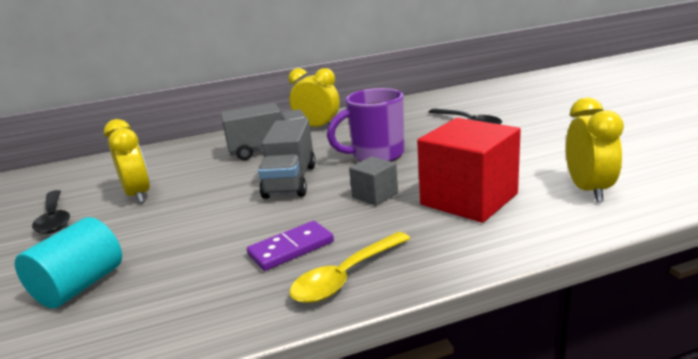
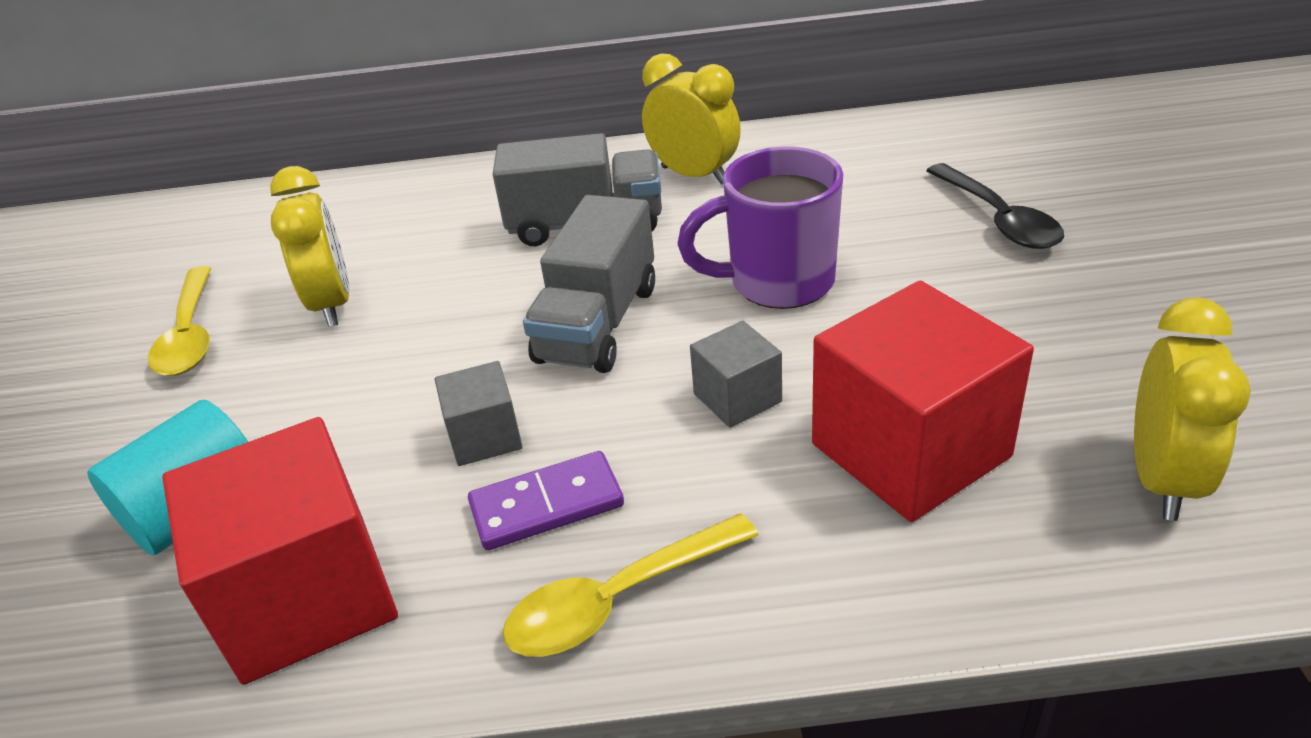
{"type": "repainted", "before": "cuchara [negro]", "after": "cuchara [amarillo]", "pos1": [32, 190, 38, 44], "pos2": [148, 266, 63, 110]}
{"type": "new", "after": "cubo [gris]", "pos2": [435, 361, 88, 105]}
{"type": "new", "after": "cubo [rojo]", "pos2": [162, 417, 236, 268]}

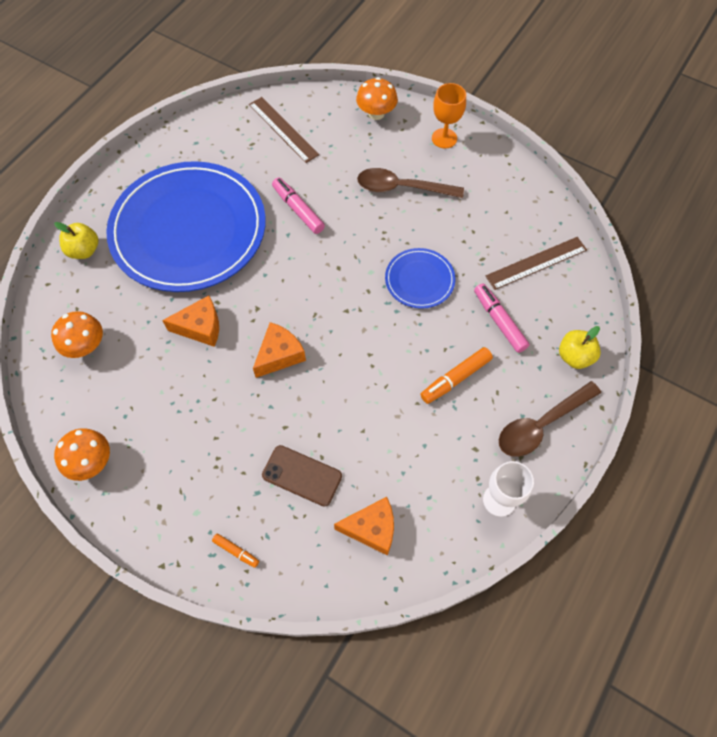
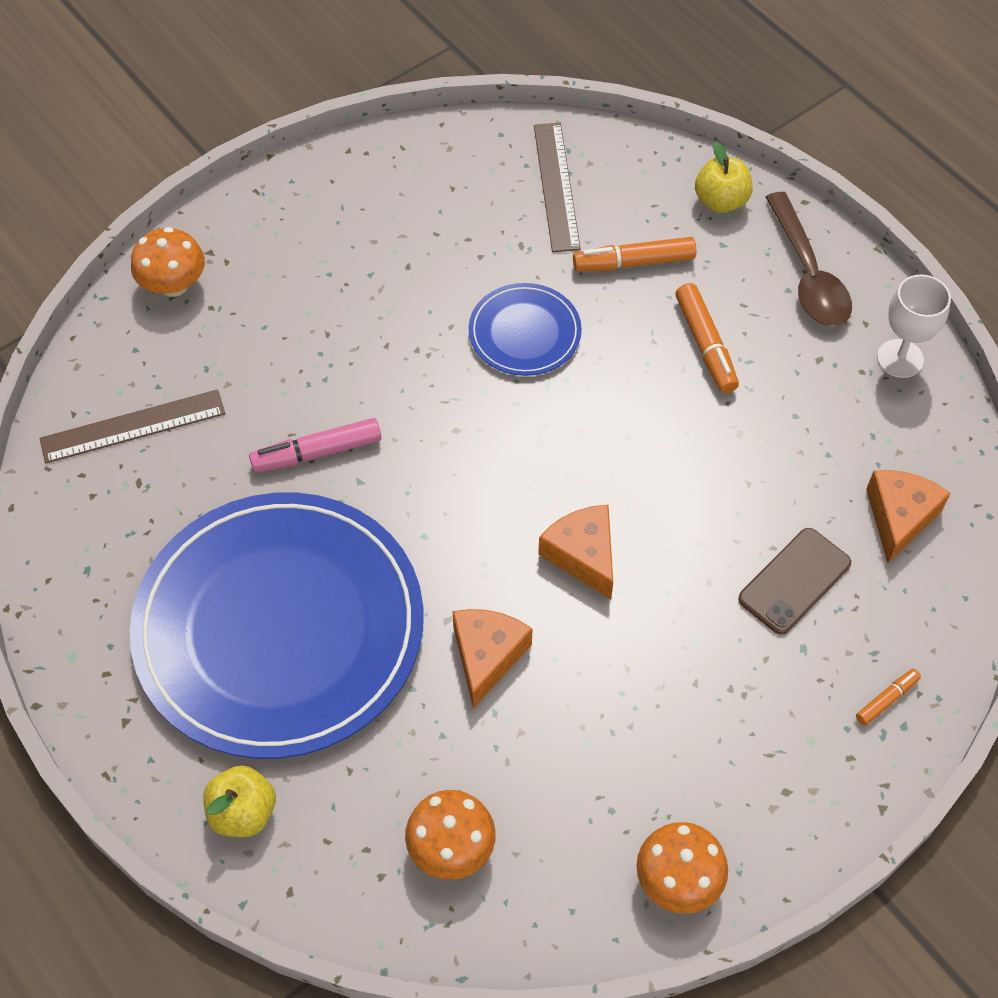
{"type": "gone", "before": "copa [naranja]", "pos1": [432, 83, 34, 66]}
{"type": "gone", "before": "cuchara [marrón]", "pos1": [357, 168, 107, 30]}
{"type": "repainted", "before": "rotulador [rosa]", "after": "rotulador [naranja]", "pos1": [474, 283, 56, 70], "pos2": [573, 237, 123, 35]}

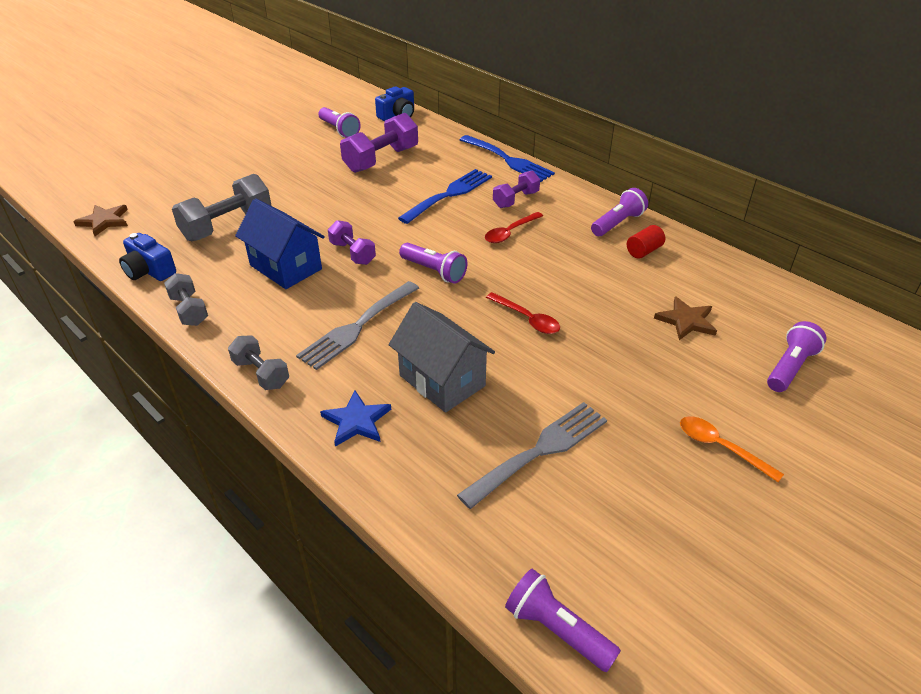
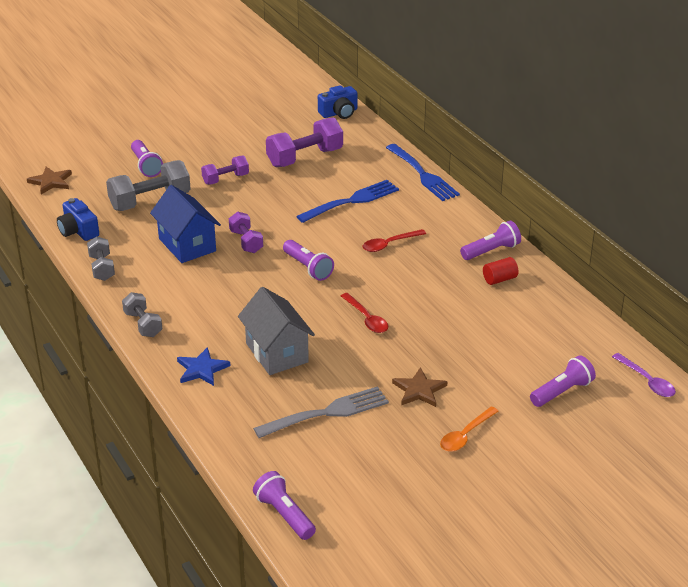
{"type": "shifted", "before": "lámpara de mano [morado]", "pos1": [318, 107, 43, 31], "pos2": [131, 140, 32, 37]}
{"type": "shifted", "before": "mancuerna [morado]", "pos1": [493, 170, 47, 38], "pos2": [201, 156, 48, 29]}
{"type": "gone", "before": "tenedor [gris]", "pos1": [296, 281, 123, 89]}
{"type": "shifted", "before": "estrella [marrón]", "pos1": [654, 296, 63, 44], "pos2": [392, 367, 56, 40]}
{"type": "rotated", "before": "cuchara [naranja]", "pos1": [680, 416, 104, 66], "pos2": [440, 406, 59, 46], "turn": -105}
{"type": "new", "after": "cuchara [morado]", "pos2": [612, 353, 64, 44]}

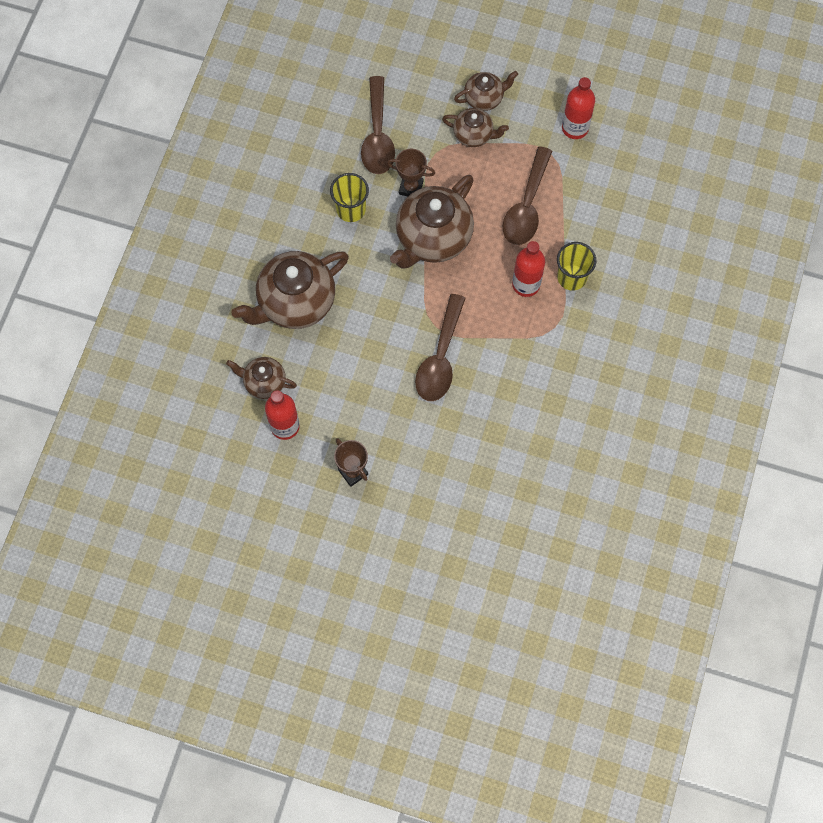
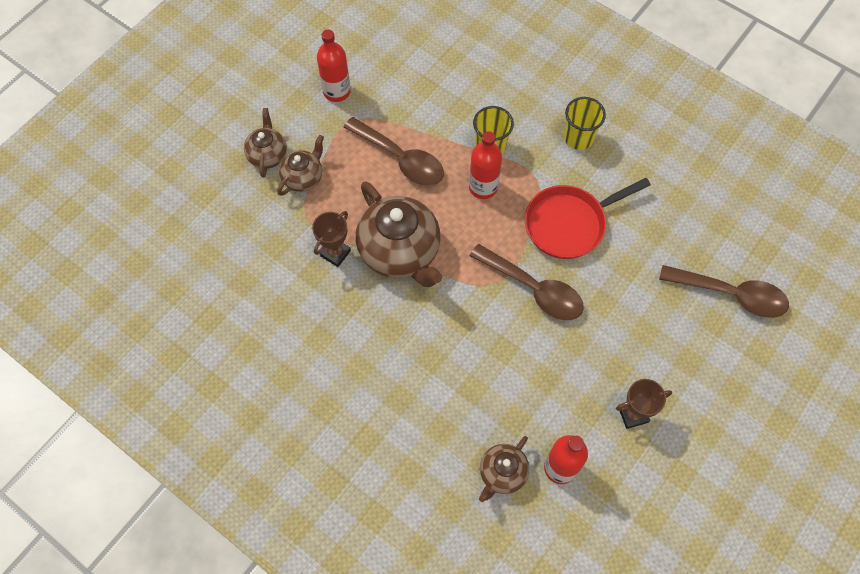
{"type": "shifted", "before": "cuchara [marrón]", "pos1": [361, 76, 34, 98], "pos2": [659, 265, 130, 53]}
{"type": "shifted", "before": "vaso [amarillo]", "pos1": [330, 173, 39, 49], "pos2": [564, 97, 42, 53]}
{"type": "gone", "before": "tetera [marrón]", "pos1": [231, 251, 118, 78]}
{"type": "new", "after": "sartén [rojo]", "pos2": [525, 178, 126, 81]}

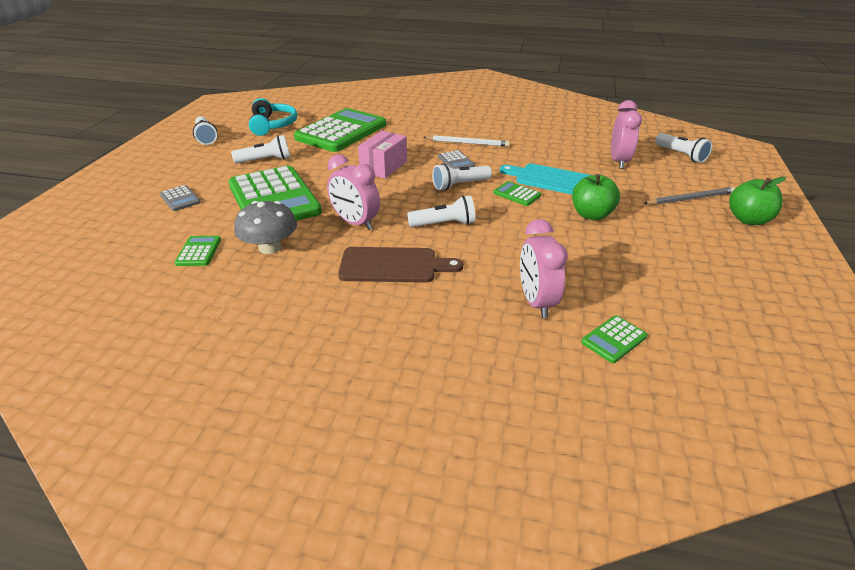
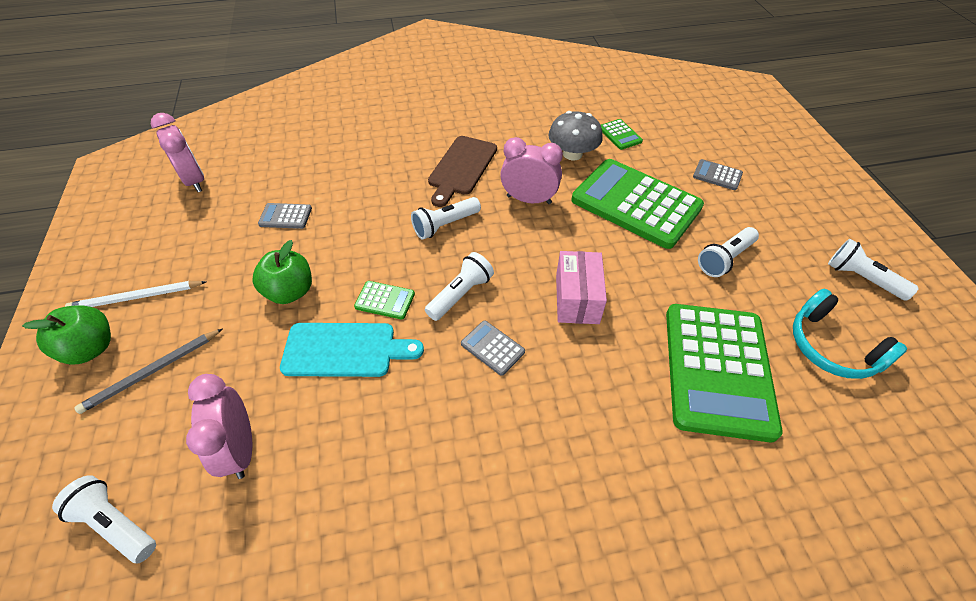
{"type": "shifted", "before": "lápiz [blanco]", "pos1": [423, 135, 87, 12], "pos2": [65, 281, 141, 26]}
{"type": "shifted", "before": "despertador [rosa]", "pos1": [520, 219, 48, 99], "pos2": [151, 113, 53, 79]}
{"type": "rotated", "before": "tabla de cortar [marrón]", "pos1": [338, 247, 125, 36], "pos2": [428, 136, 69, 71], "turn": -45}
{"type": "gone", "before": "calculadora [verde]", "pos1": [581, 315, 66, 48]}
{"type": "new", "after": "calculadora [gris]", "pos2": [258, 203, 54, 26]}

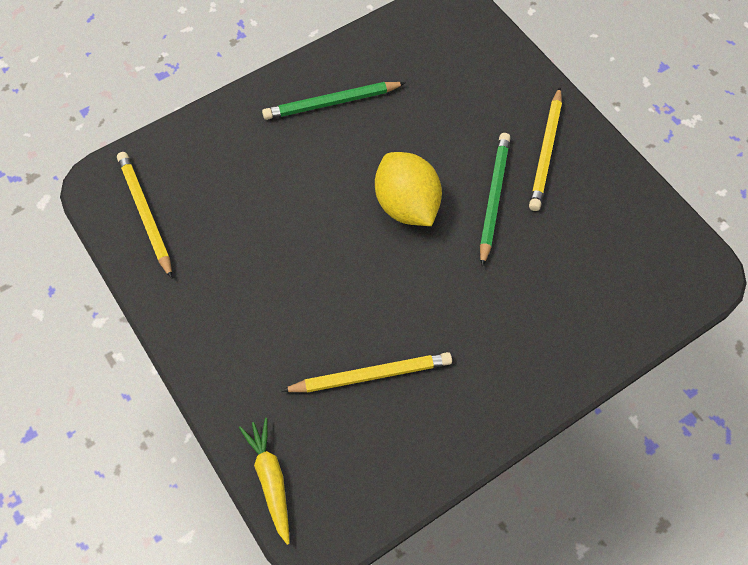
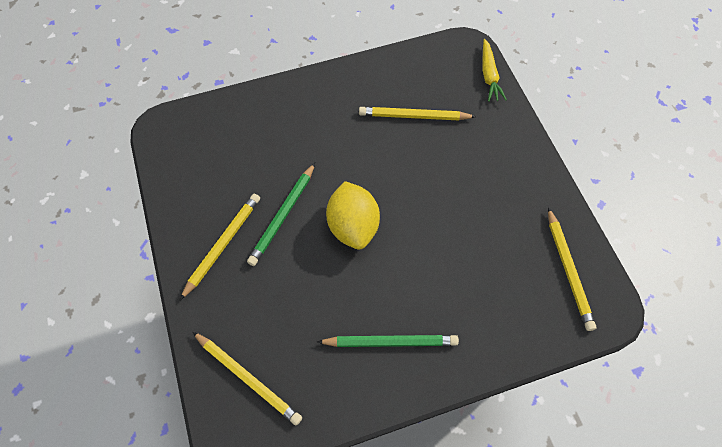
{"type": "new", "after": "lápiz [amarillo]", "pos2": [193, 332, 109, 93]}

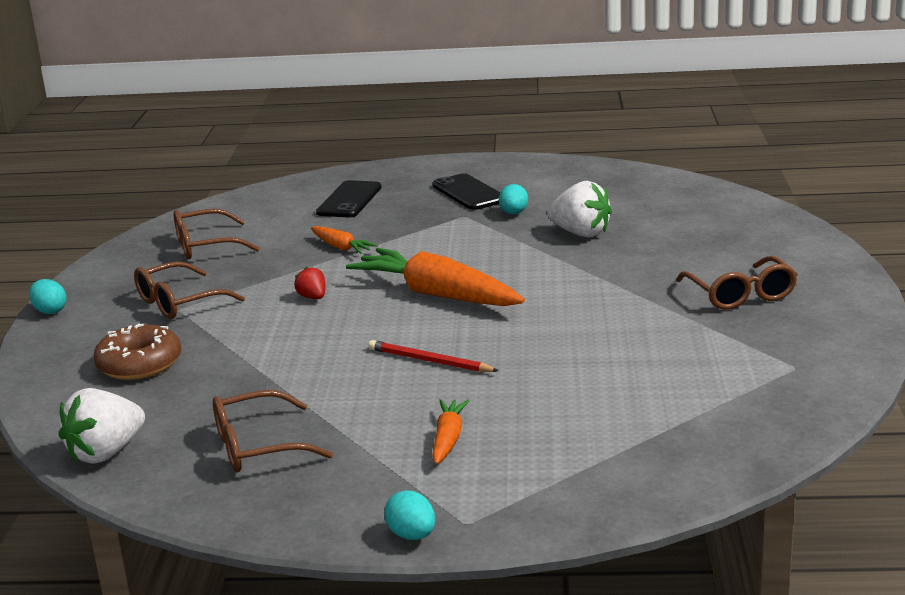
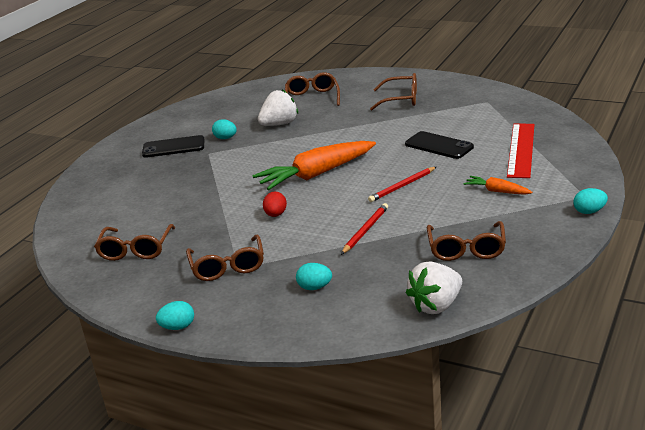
{"type": "shifted", "before": "móvil [negro]", "pos1": [316, 180, 66, 37], "pos2": [405, 131, 69, 28]}
{"type": "gone", "before": "zanahoria [naranja]", "pos1": [311, 226, 67, 28]}
{"type": "swapped", "before": "fresa [rojo]", "after": "huevo [rojo]", "pos1": [294, 267, 32, 32], "pos2": [263, 192, 24, 25]}
{"type": "swapped", "before": "rosquilla [marrón]", "after": "huevo [turquesa]", "pos1": [93, 324, 88, 56], "pos2": [296, 263, 36, 27]}
{"type": "rotated", "before": "fresa [blanco]", "pos1": [59, 388, 86, 76], "pos2": [406, 262, 56, 52], "turn": 75}
{"type": "new", "after": "gafas [marrón]", "pos2": [285, 72, 55, 34]}
{"type": "new", "after": "regla [rojo]", "pos2": [507, 123, 27, 55]}
{"type": "new", "after": "lápiz [rojo]", "pos2": [341, 203, 47, 52]}

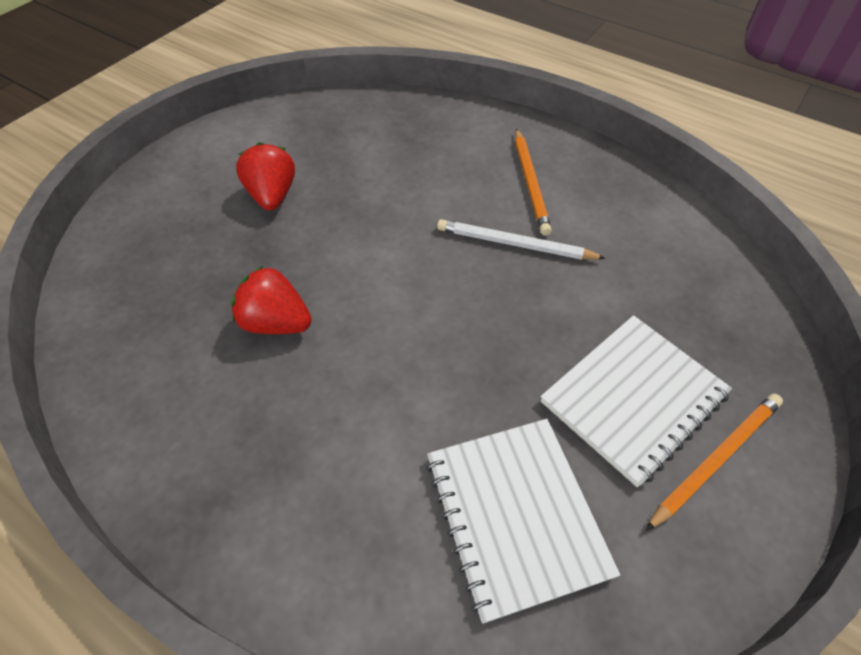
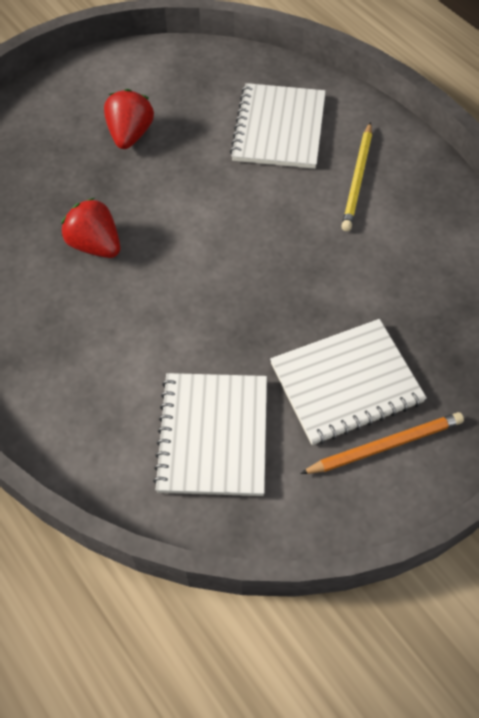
{"type": "repainted", "before": "lápiz [naranja]", "after": "lápiz [amarillo]", "pos1": [515, 128, 37, 108], "pos2": [341, 122, 31, 109]}
{"type": "gone", "before": "lápiz [blanco]", "pos1": [437, 219, 169, 41]}
{"type": "new", "after": "cuaderno [blanco]", "pos2": [230, 83, 96, 86]}

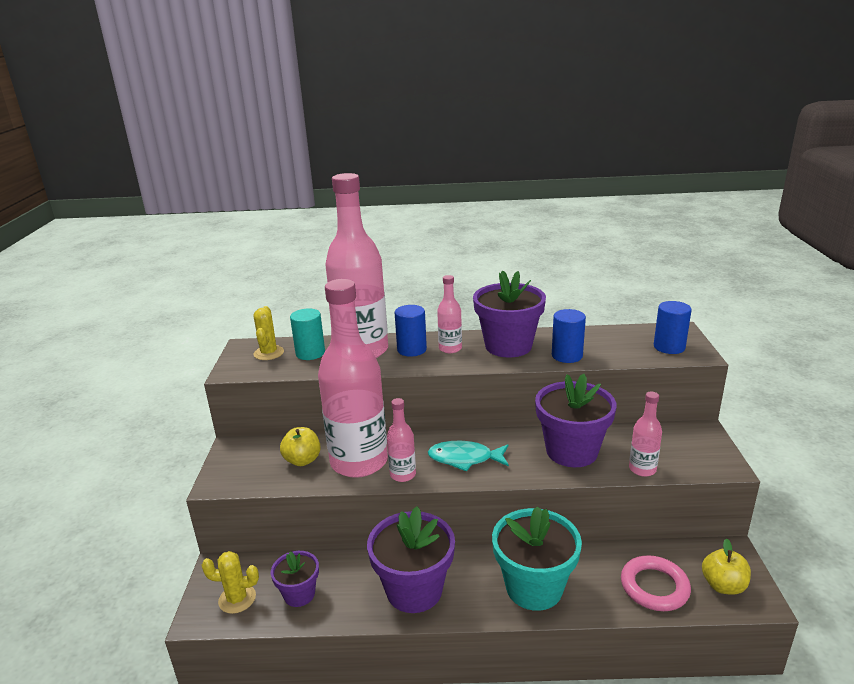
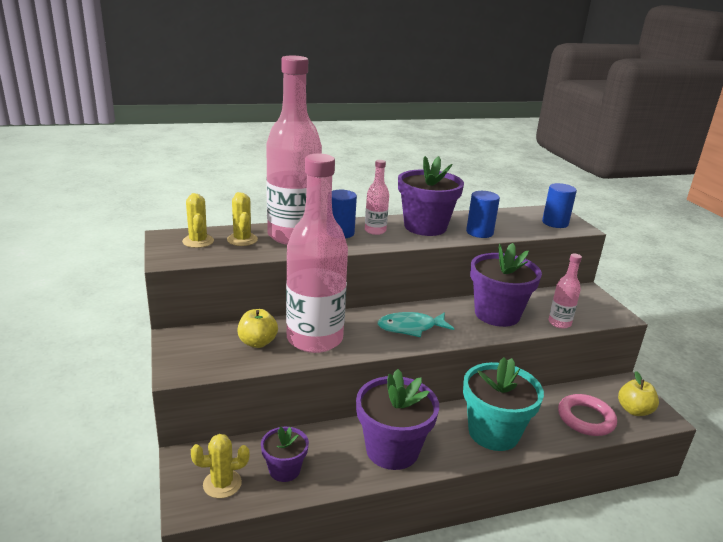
{"type": "swapped", "before": "cilindro [turquesa]", "after": "cactus [amarillo]", "pos1": [290, 308, 35, 52], "pos2": [227, 192, 31, 54]}
{"type": "gone", "before": "botella [rosa]", "pos1": [387, 398, 29, 84]}

